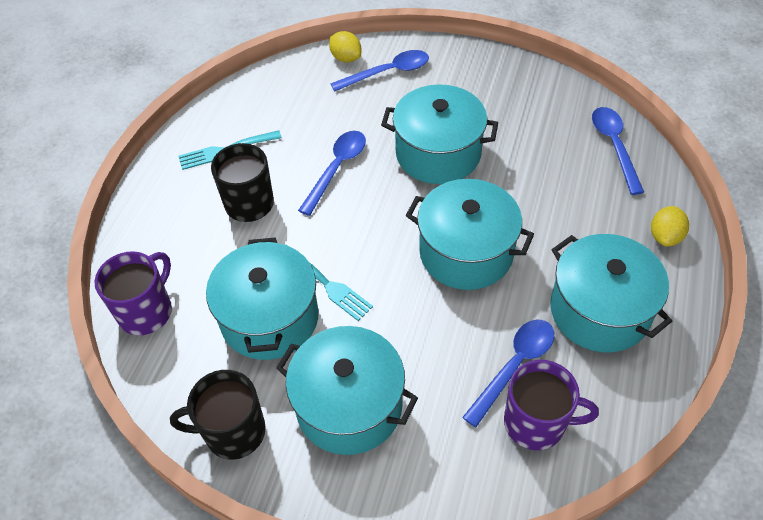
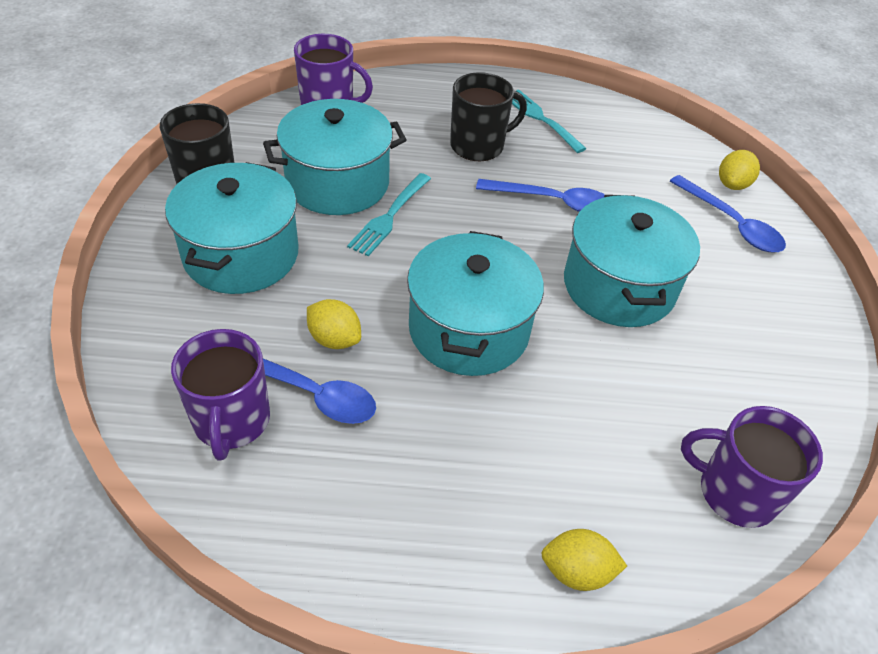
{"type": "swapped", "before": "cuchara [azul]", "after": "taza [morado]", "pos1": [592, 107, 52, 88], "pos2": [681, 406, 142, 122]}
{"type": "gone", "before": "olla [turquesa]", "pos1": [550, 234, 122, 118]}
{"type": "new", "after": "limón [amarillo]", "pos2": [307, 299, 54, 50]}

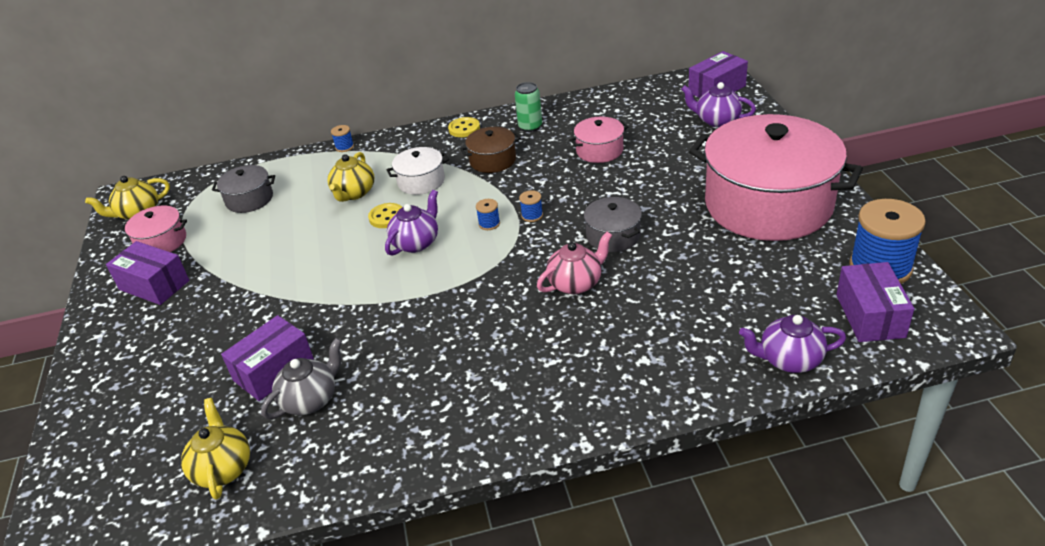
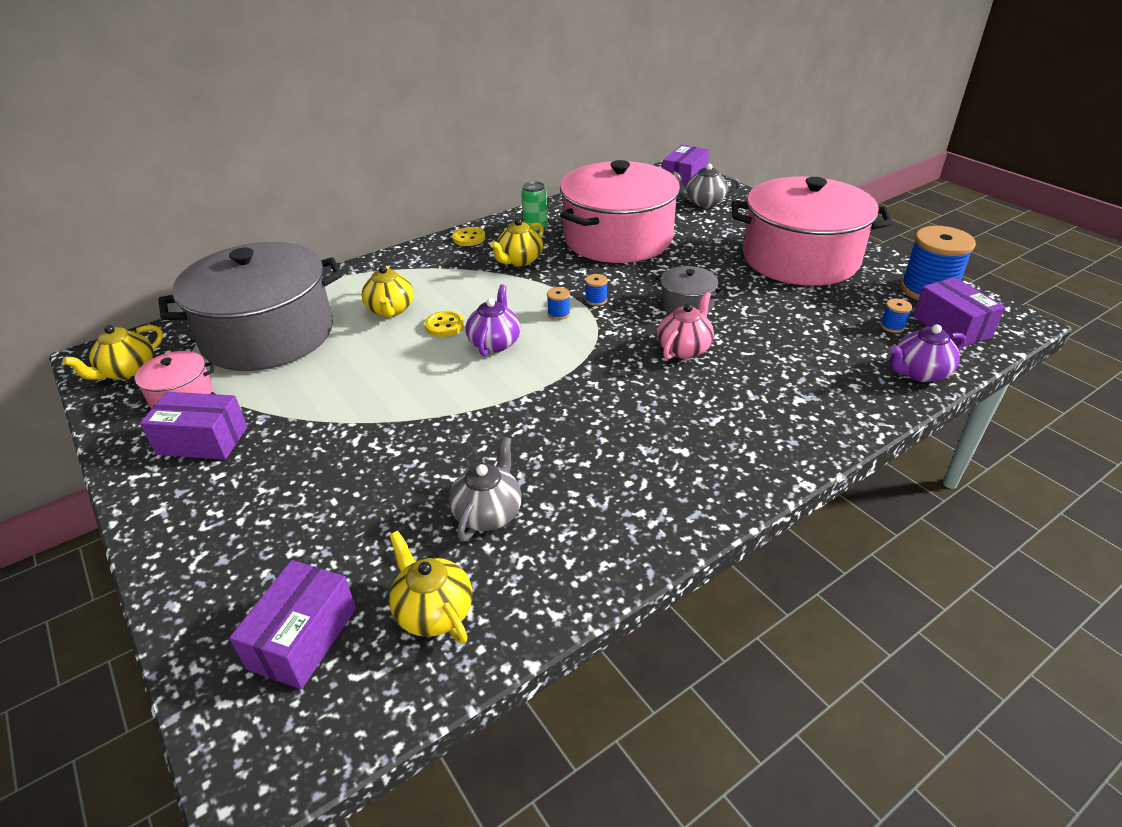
{"type": "repainted", "before": "tetera [morado]", "after": "tetera [gris]", "pos1": [681, 82, 75, 45], "pos2": [672, 164, 69, 43]}
{"type": "scaled", "before": "olla [rosa]", "pos1": [569, 117, 59, 46], "pos2": [560, 160, 120, 103], "scale": 2.35}
{"type": "shifted", "before": "carrete [azul]", "pos1": [331, 125, 23, 27], "pos2": [880, 298, 32, 35]}
{"type": "swapped", "before": "olla [marrón]", "after": "tetera [amarillo]", "pos1": [460, 127, 61, 46], "pos2": [490, 218, 54, 48]}
{"type": "gone", "before": "olla [blanco]", "pos1": [387, 147, 62, 48]}
{"type": "scaled", "before": "olla [gris]", "pos1": [212, 165, 63, 48], "pos2": [158, 242, 185, 129], "scale": 2.35}
{"type": "shifted", "before": "caja [morado]", "pos1": [221, 315, 93, 86], "pos2": [229, 560, 127, 129]}

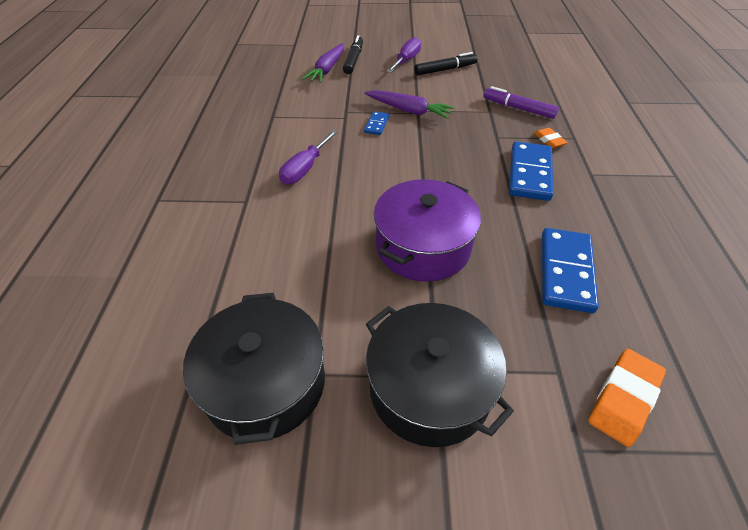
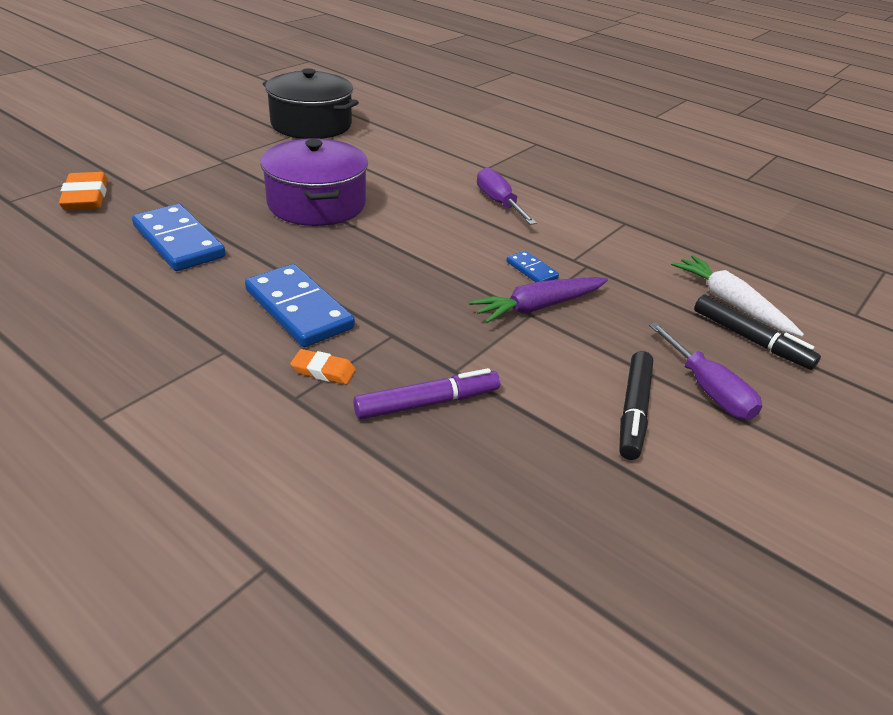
{"type": "repainted", "before": "zanahoria [morado]", "after": "zanahoria [blanco]", "pos1": [302, 43, 42, 40], "pos2": [671, 255, 133, 82]}
{"type": "gone", "before": "olla [negro]", "pos1": [366, 303, 148, 144]}

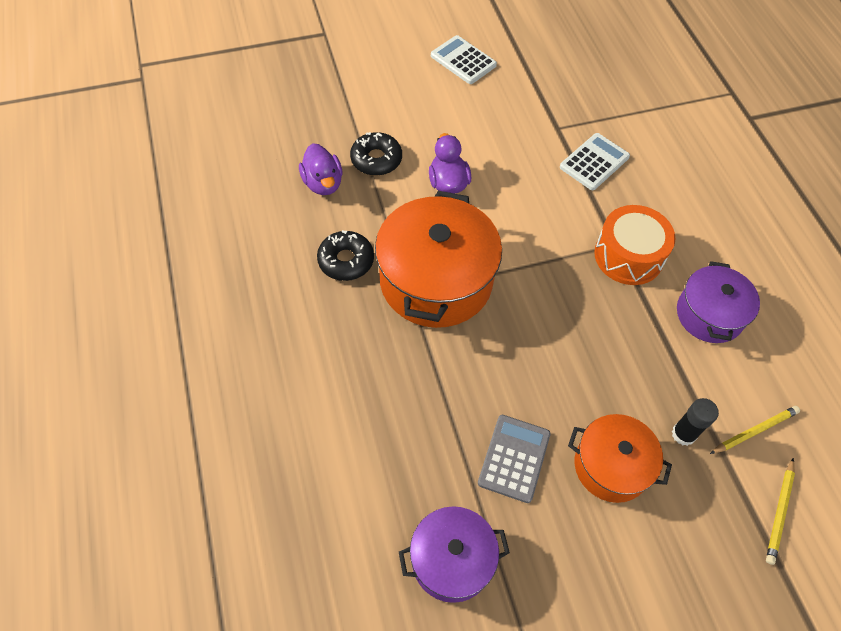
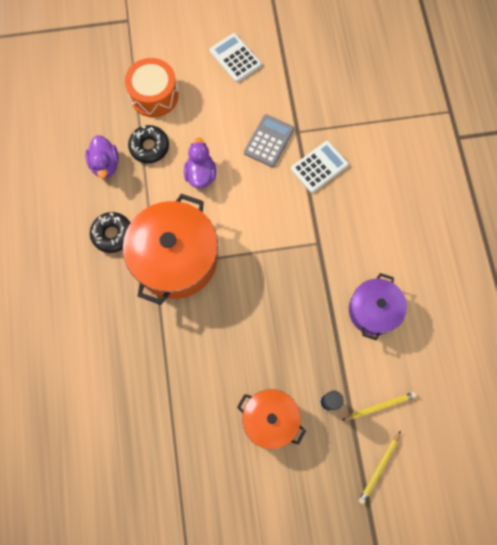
{"type": "shifted", "before": "tambor [naranja]", "pos1": [594, 205, 81, 80], "pos2": [125, 58, 54, 59]}
{"type": "shifted", "before": "calculadora [gris]", "pos1": [478, 415, 73, 88], "pos2": [244, 114, 50, 53]}
{"type": "gone", "before": "olla [morado]", "pos1": [399, 506, 111, 97]}

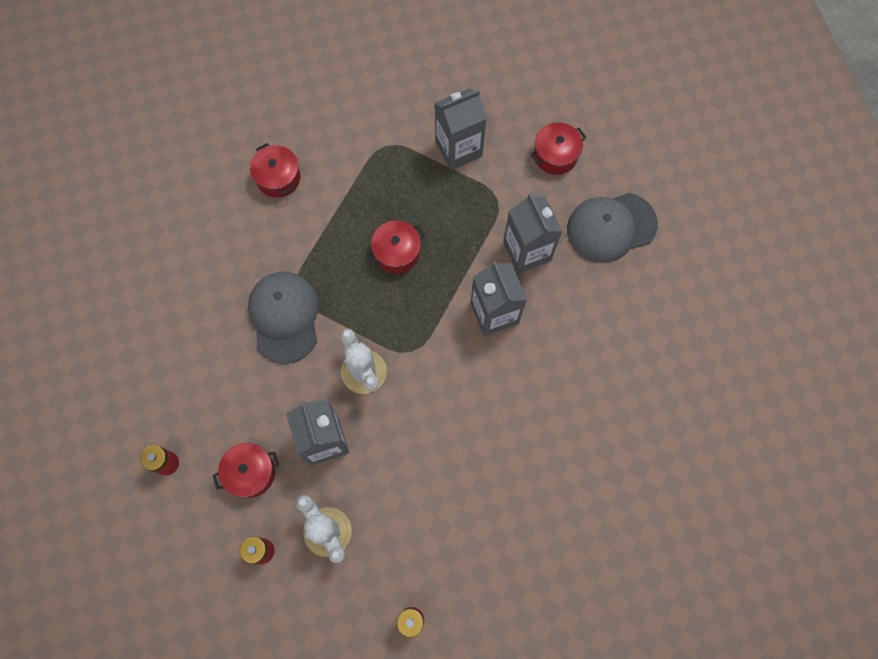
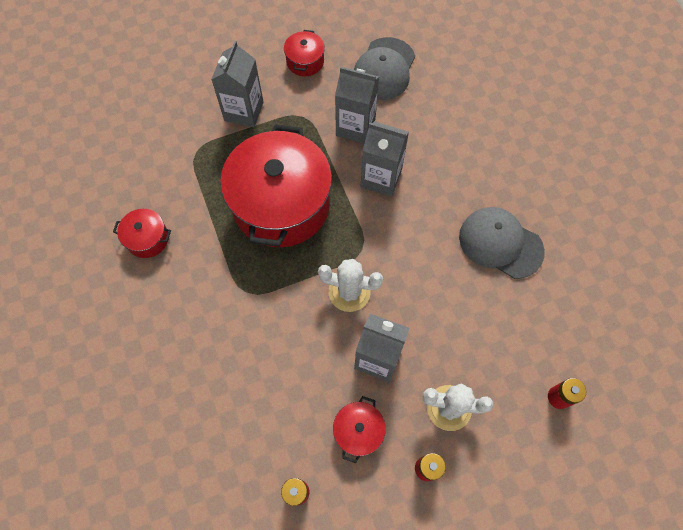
{"type": "scaled", "before": "olla [rojo]", "pos1": [367, 220, 58, 54], "pos2": [220, 125, 112, 122], "scale": 2.33}
{"type": "shifted", "before": "gorra [gris]", "pos1": [248, 272, 71, 92], "pos2": [459, 207, 86, 72]}

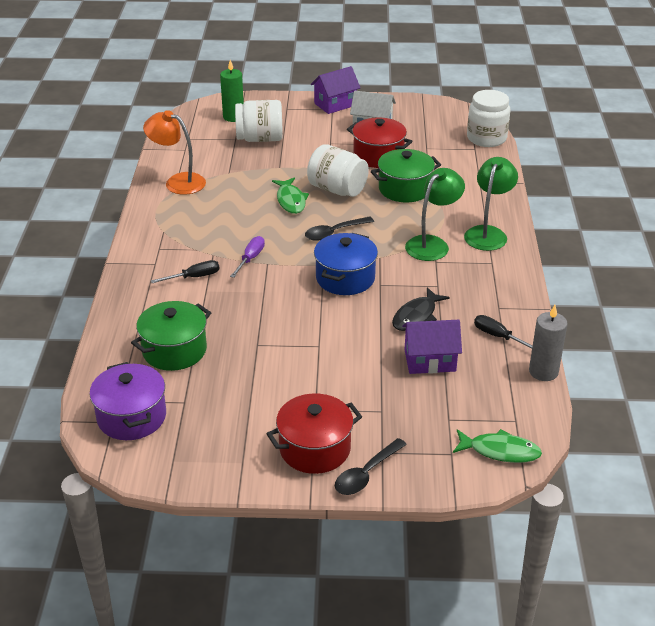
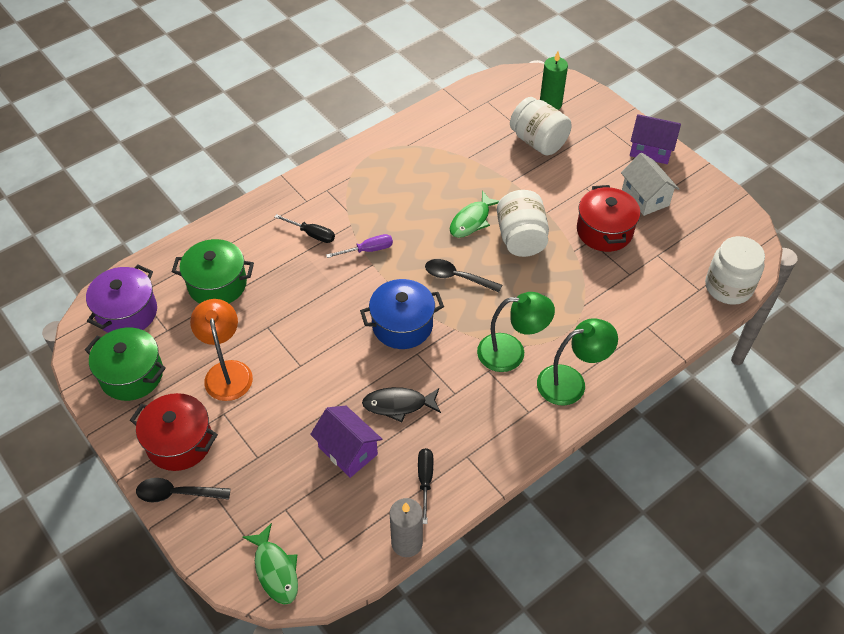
{"type": "shifted", "before": "lámpara [naranja]", "pos1": [143, 110, 63, 85], "pos2": [190, 299, 63, 102]}
{"type": "shifted", "before": "olla [verde]", "pos1": [371, 149, 70, 54], "pos2": [85, 327, 81, 74]}

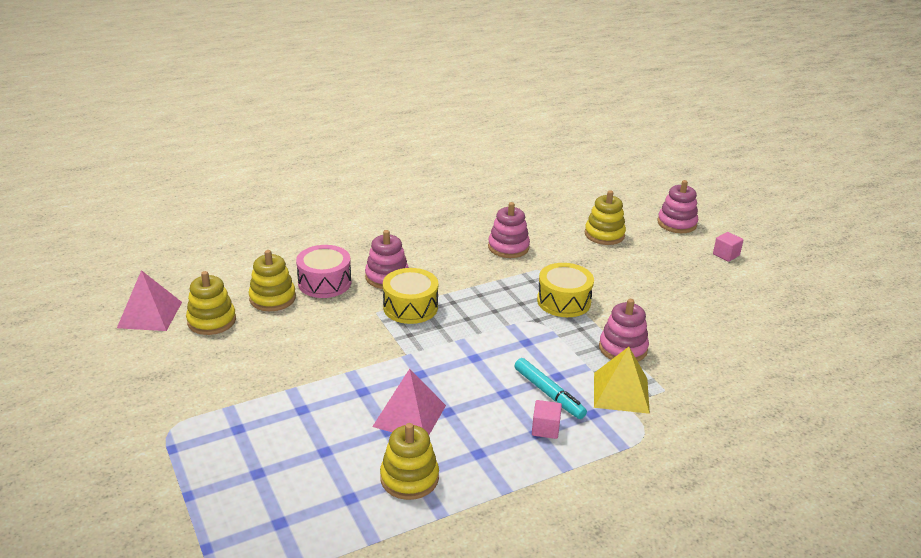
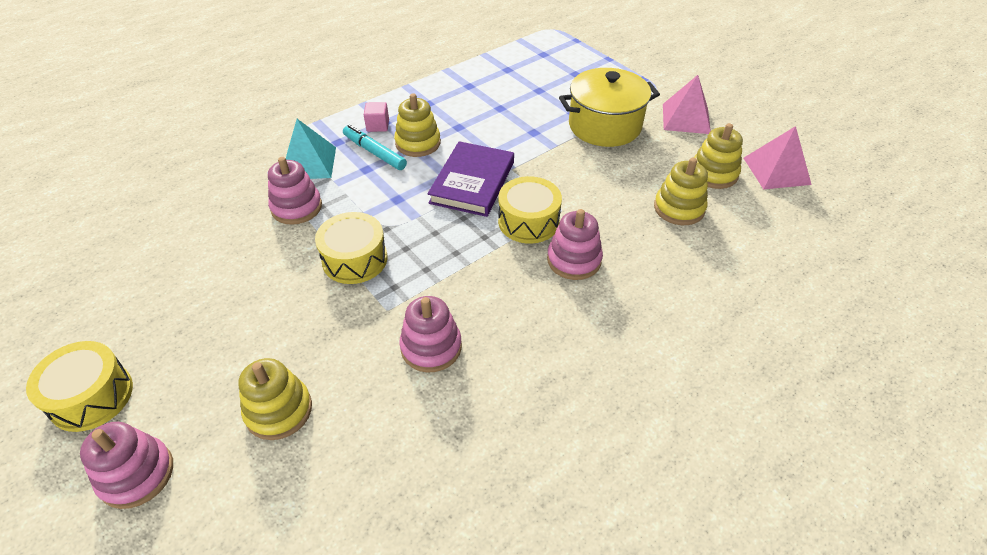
{"type": "swapped", "before": "cubo [rosa]", "after": "tambor [amarillo]", "pos1": [713, 232, 31, 30], "pos2": [26, 341, 107, 91]}
{"type": "gone", "before": "tambor [rosa]", "pos1": [296, 245, 55, 53]}
{"type": "repainted", "before": "pirámide [amarillo]", "after": "pirámide [turquesa]", "pos1": [594, 347, 56, 67], "pos2": [286, 119, 50, 60]}
{"type": "shifted", "before": "pirámide [rosa]", "pos1": [372, 369, 74, 66], "pos2": [663, 75, 48, 59]}
{"type": "shifted", "before": "juguete apilable [amarillo]", "pos1": [380, 423, 59, 77], "pos2": [394, 93, 47, 64]}
{"type": "new", "after": "olla [amarillo]", "pos2": [559, 68, 101, 79]}
{"type": "new", "after": "libro [morado]", "pos2": [428, 141, 86, 76]}

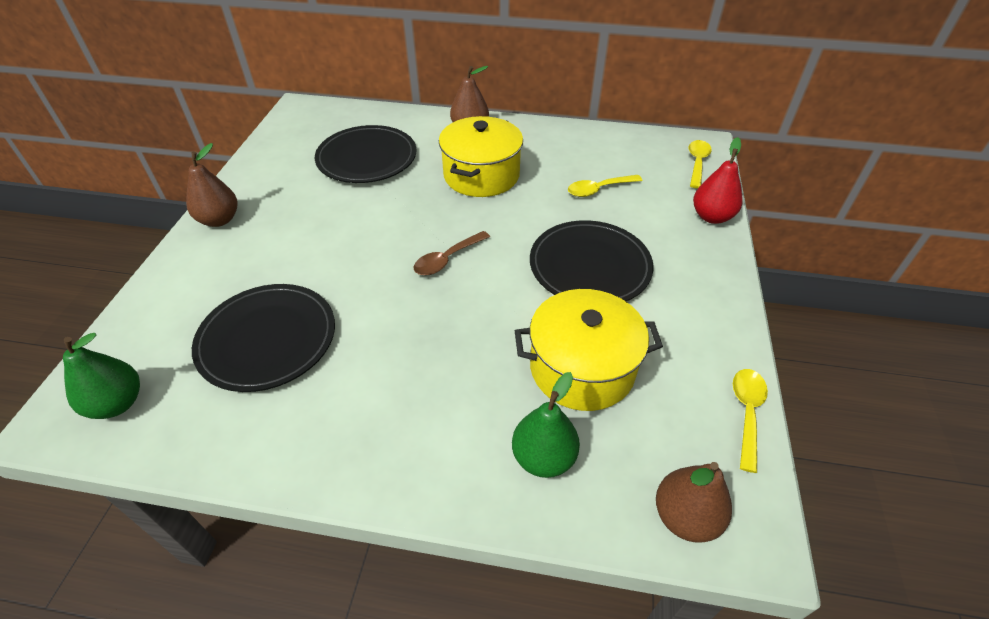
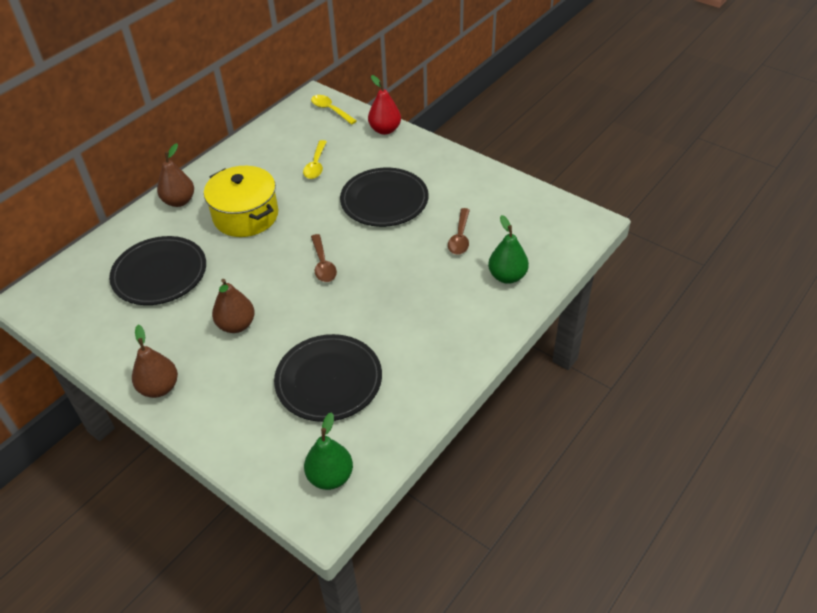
{"type": "swapped", "before": "olla [amarillo]", "after": "cuchara [marrón]", "pos1": [515, 289, 148, 122], "pos2": [448, 208, 22, 47]}
{"type": "gone", "before": "cuchara [amarillo]", "pos1": [733, 369, 35, 104]}
{"type": "shifted", "before": "pera [marrón]", "pos1": [656, 462, 76, 80], "pos2": [212, 279, 43, 54]}

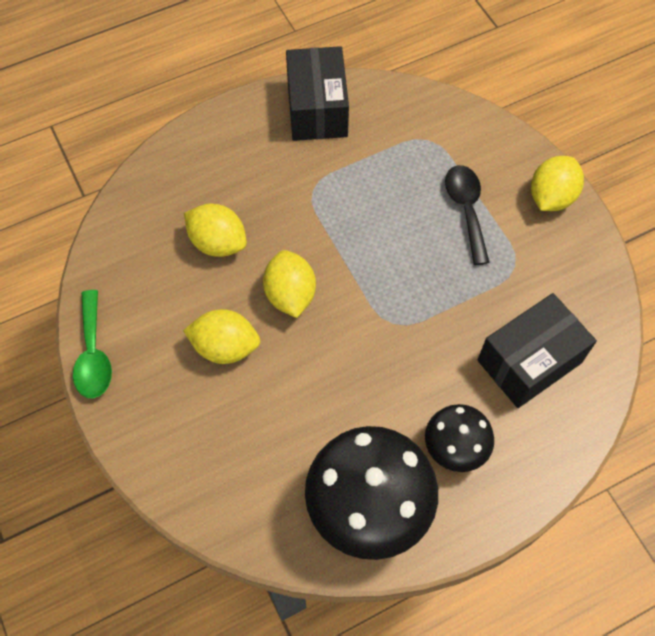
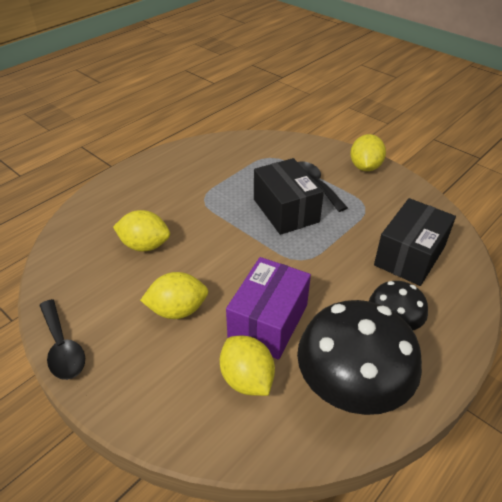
{"type": "shifted", "before": "caja [negro]", "pos1": [286, 46, 63, 95], "pos2": [254, 158, 70, 77]}
{"type": "shifted", "before": "limón [amarillo]", "pos1": [263, 250, 53, 68], "pos2": [220, 336, 55, 60]}
{"type": "repainted", "before": "cuchara [verde]", "after": "cuchara [negro]", "pos1": [73, 290, 39, 108], "pos2": [39, 299, 46, 81]}
{"type": "new", "after": "caja [morado]", "pos2": [226, 257, 85, 102]}

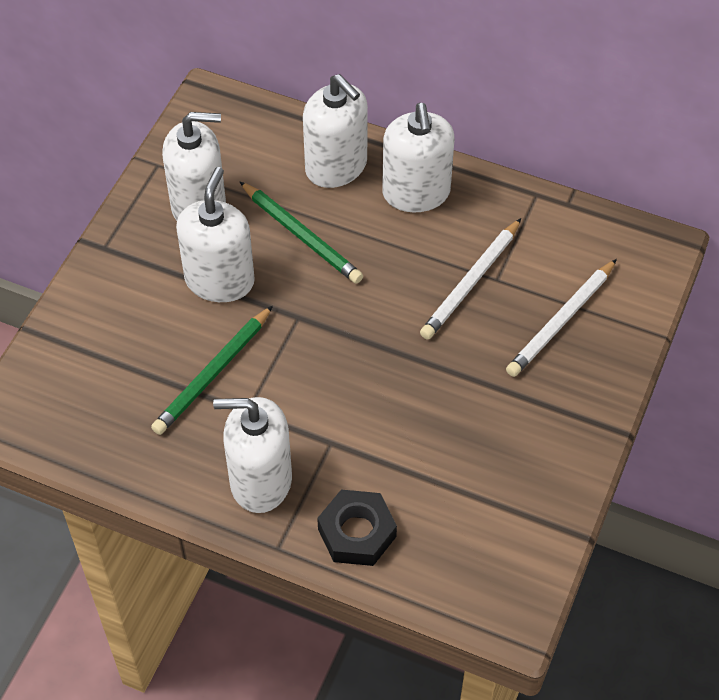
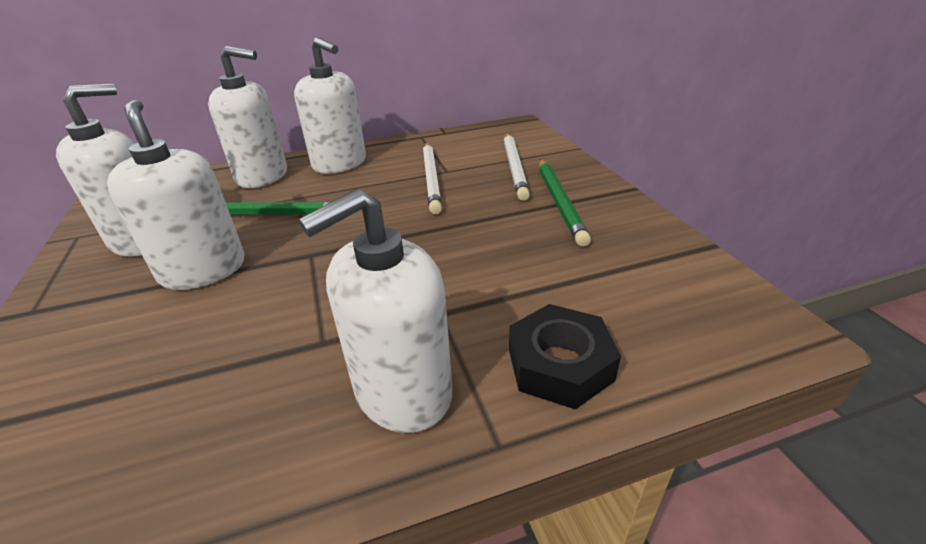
{"type": "shifted", "before": "lápiz [verde]", "pos1": [151, 305, 122, 130], "pos2": [539, 159, 52, 88]}

